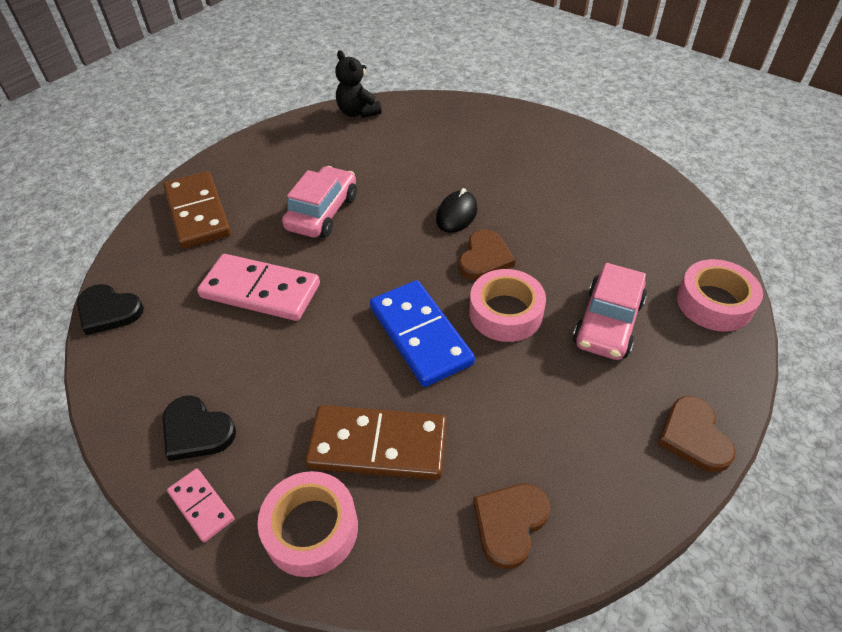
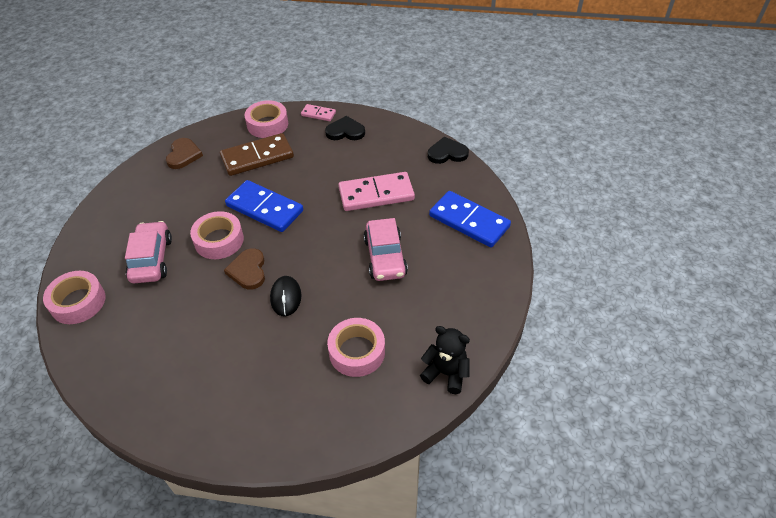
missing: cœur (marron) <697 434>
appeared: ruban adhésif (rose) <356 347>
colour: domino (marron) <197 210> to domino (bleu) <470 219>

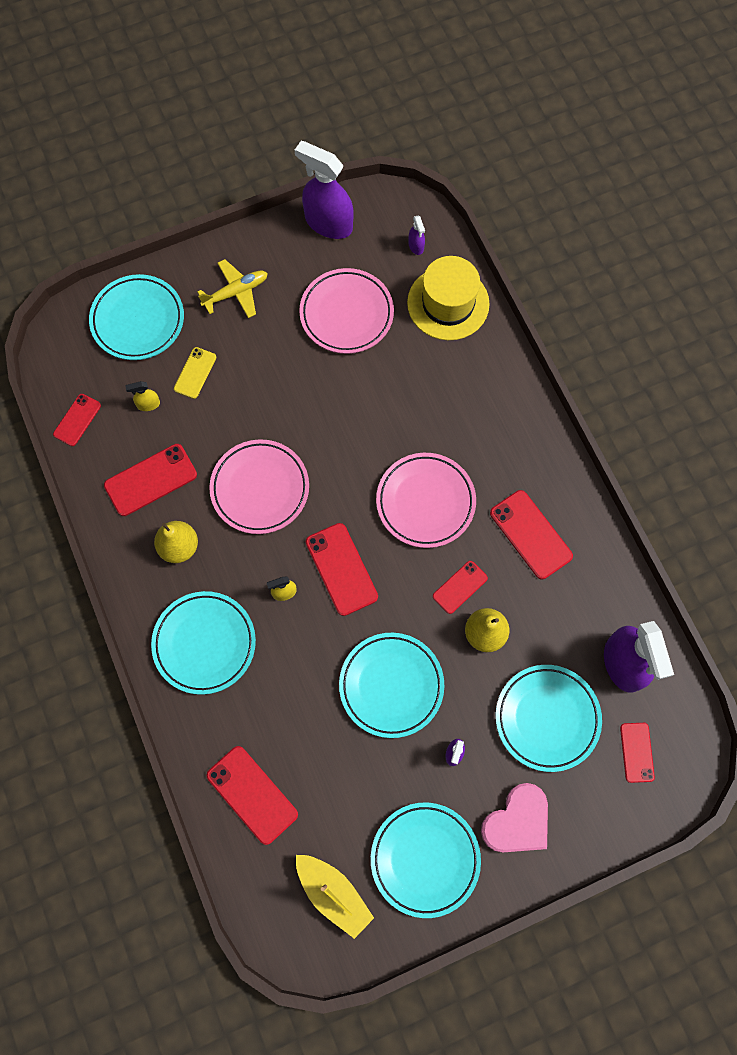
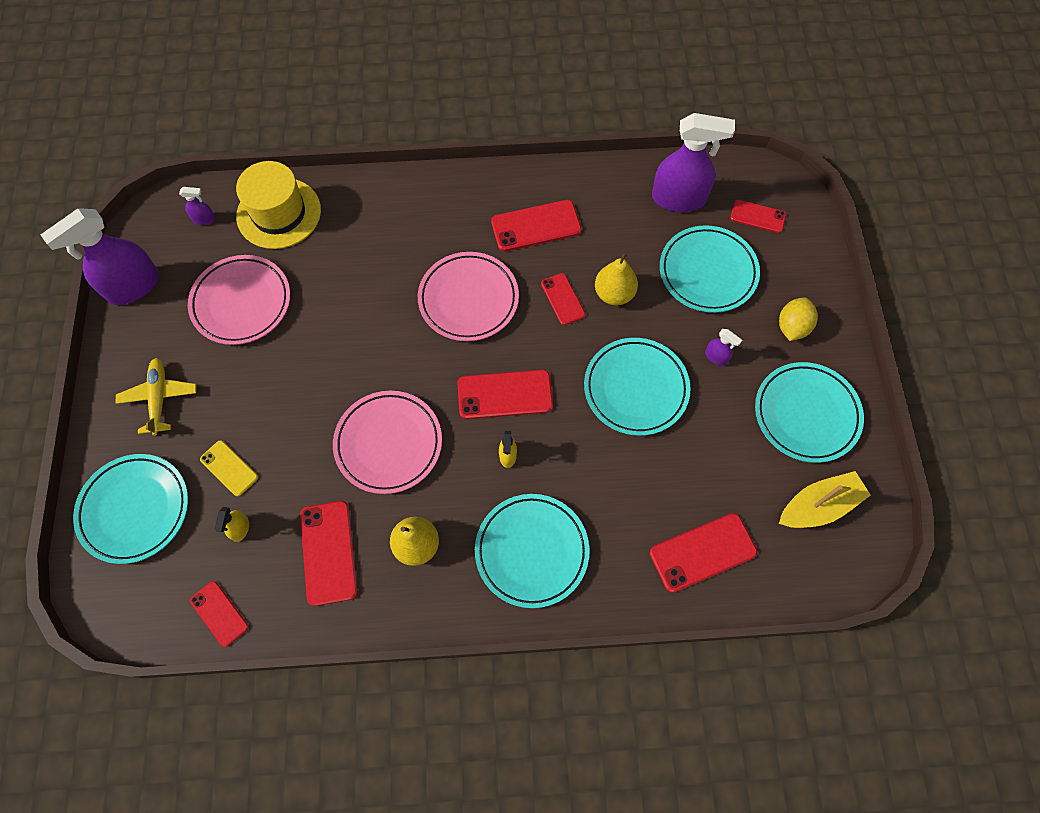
exchanged: cœur (rose) <514 817> to citron (jaune) <798 319>

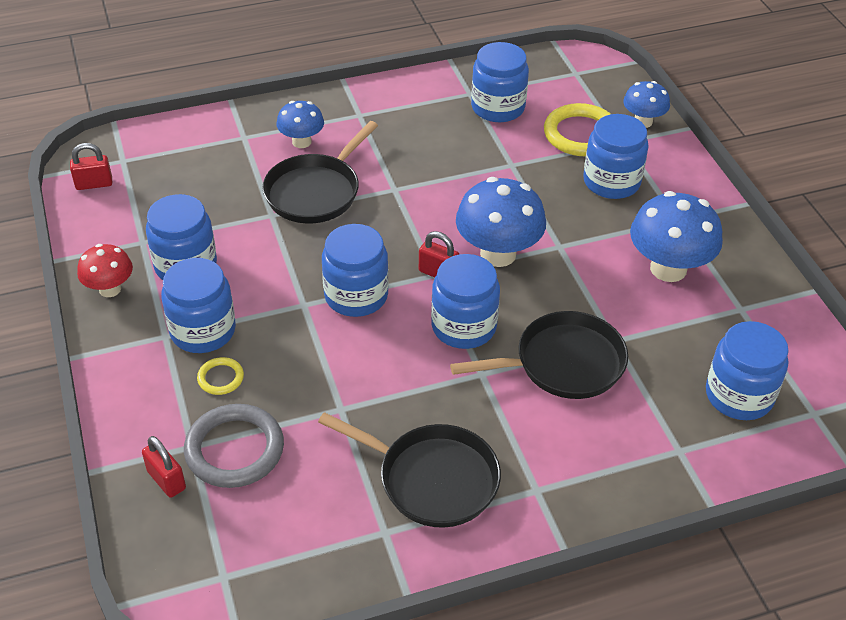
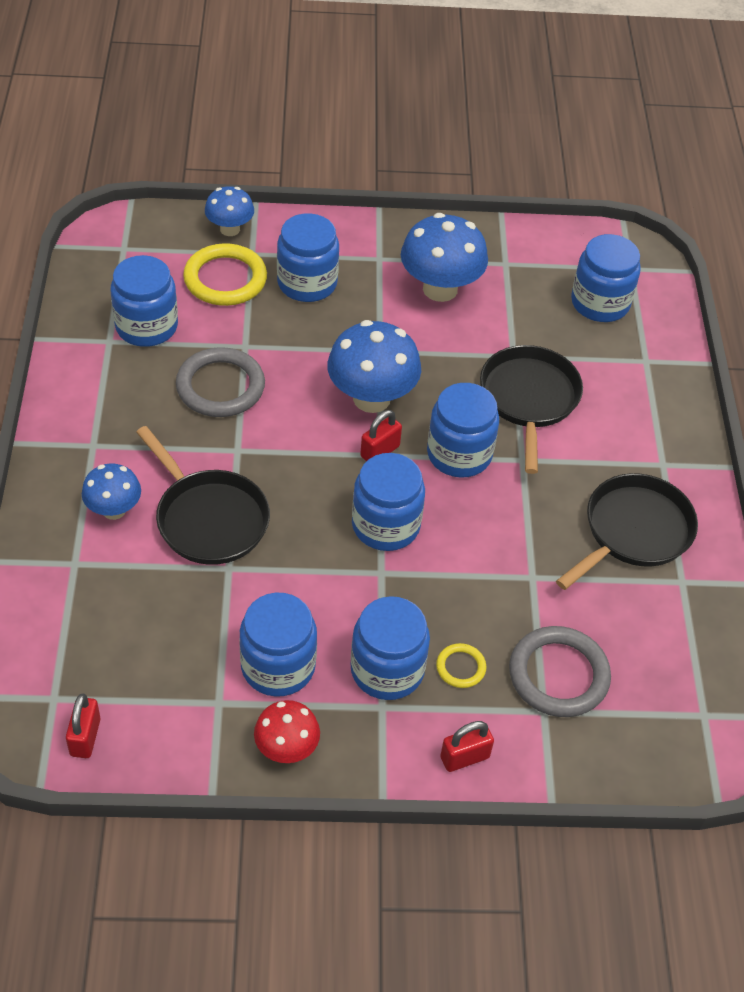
appeared: anneau (gris) <220 382>
relocated: cadenas (rouge) <164 467> to <467 746>

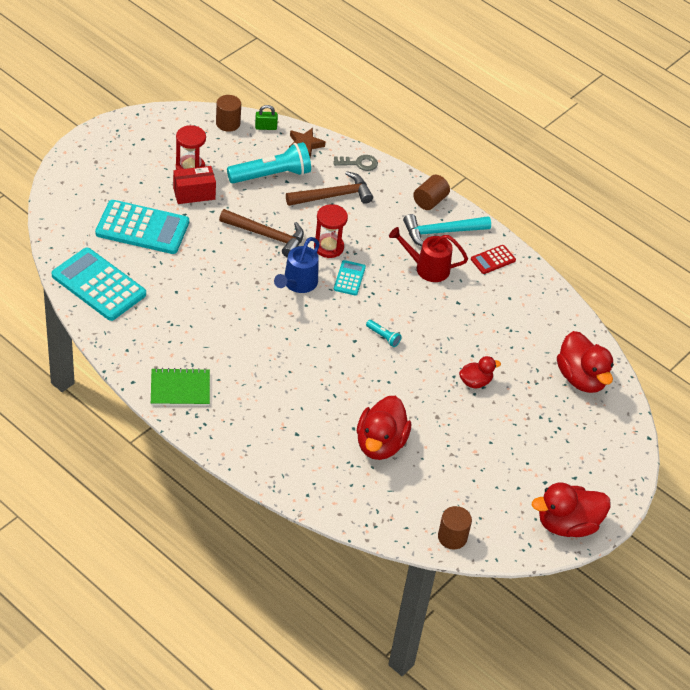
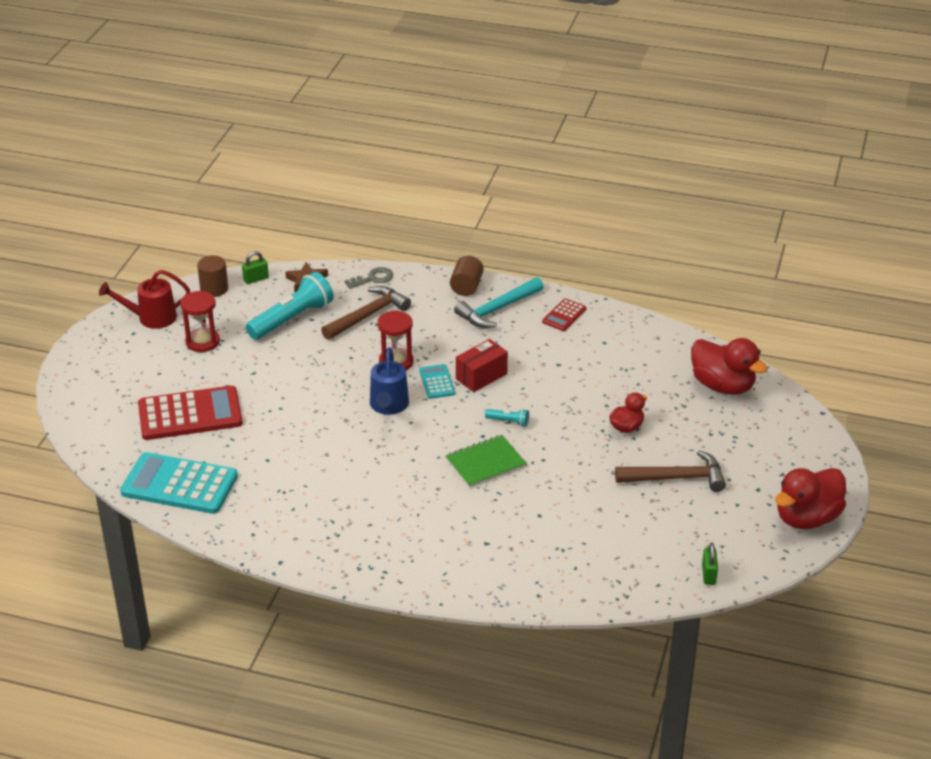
missing: canard (rouge) <384 428>
relocated: carnet (vert) <180 387> to <486 461>; boîte (rouge) <194 185> to <482 365>; marteau (marron) <261 233> to <670 471>; arrosoir (rouge) <428 254> to <144 299>
exchanged: cylindre (marron) <455 528> to cadenas (vert) <710 564>
colour: calculatrice (turquoise) <142 227> to calculatrice (rouge) <190 412>

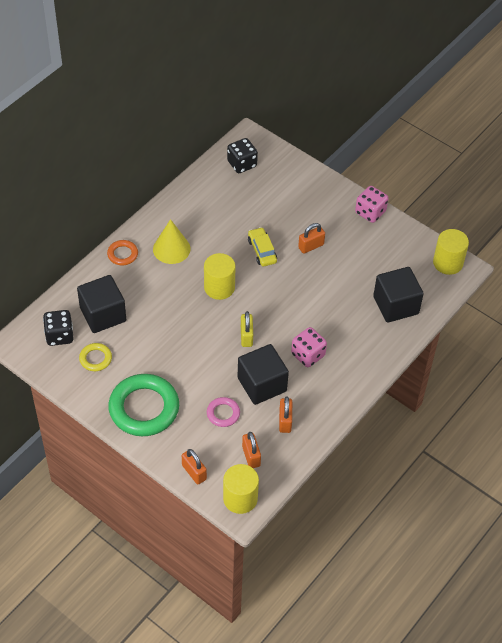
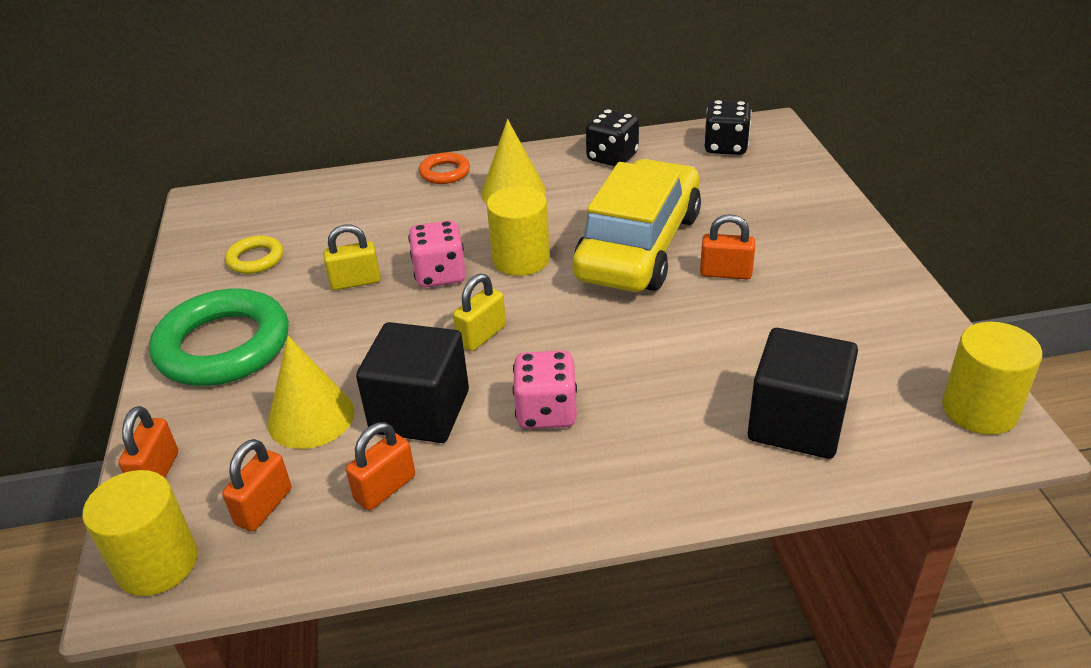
missing: cube (noir) <101 304>
appeared: cadenas (jaune) <352 257>
relocated: dé (noir) <58 328> to <612 138>; dé (rose) <371 204> to <437 254>
exchanged: anneau (rose) <223 412> to cône (jaune) <311 392>
size: voiture (jaune) <262 246> = <636 225> x2.30

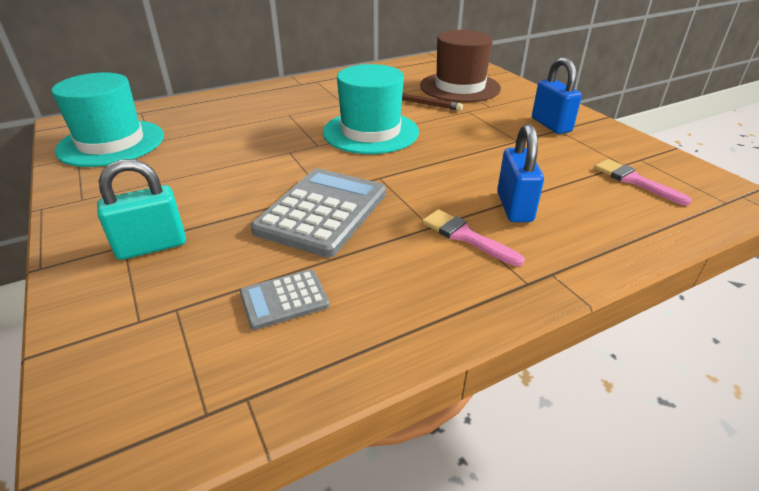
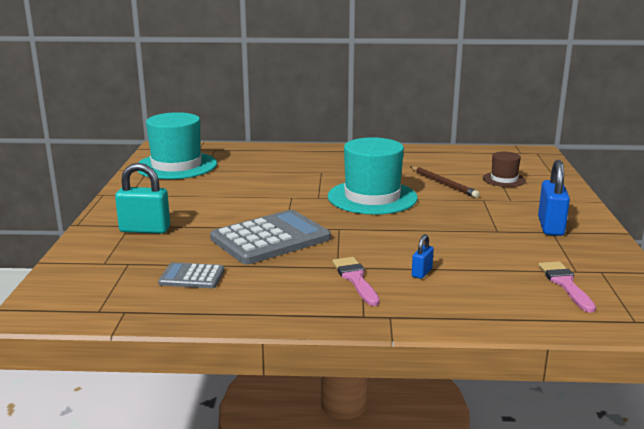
size: chapeau (marron) <460 66> = <504 169> x0.50; cadenas (bleu) <520 173> = <423 256> x0.52

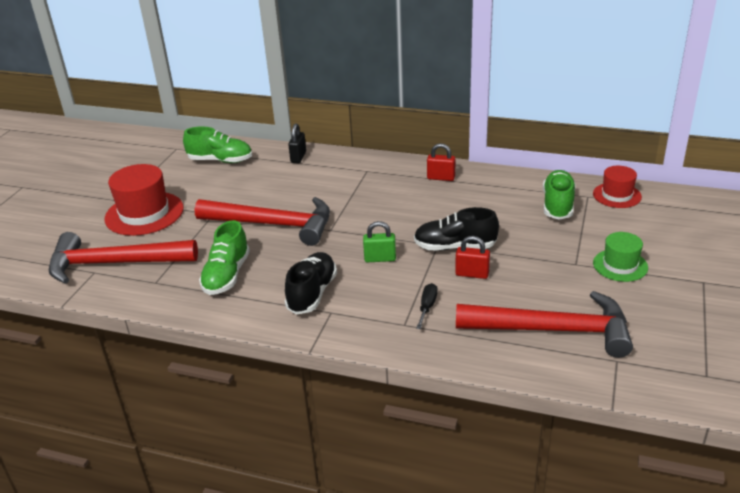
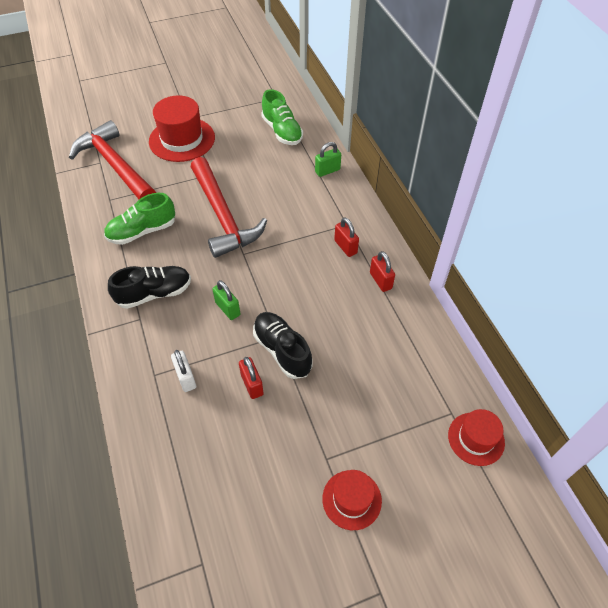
missing: marteau (rouge) <544 324>; chaussure (vert) <559 195>
appeared: cadenas (rouge) <346 237>
exchanged: tournevis (noir) <427 306> to cadenas (blanc) <183 371>
colour: cadenas (noir) <297 143> to cadenas (vert) <328 159>; chapeau (vert) <620 257> to chapeau (rouge) <352 500>

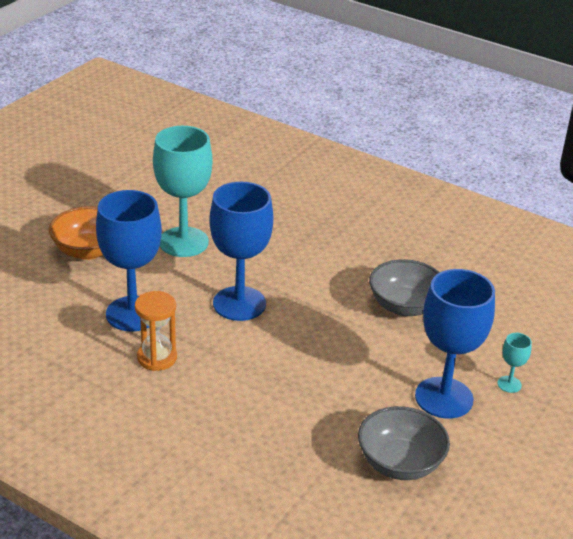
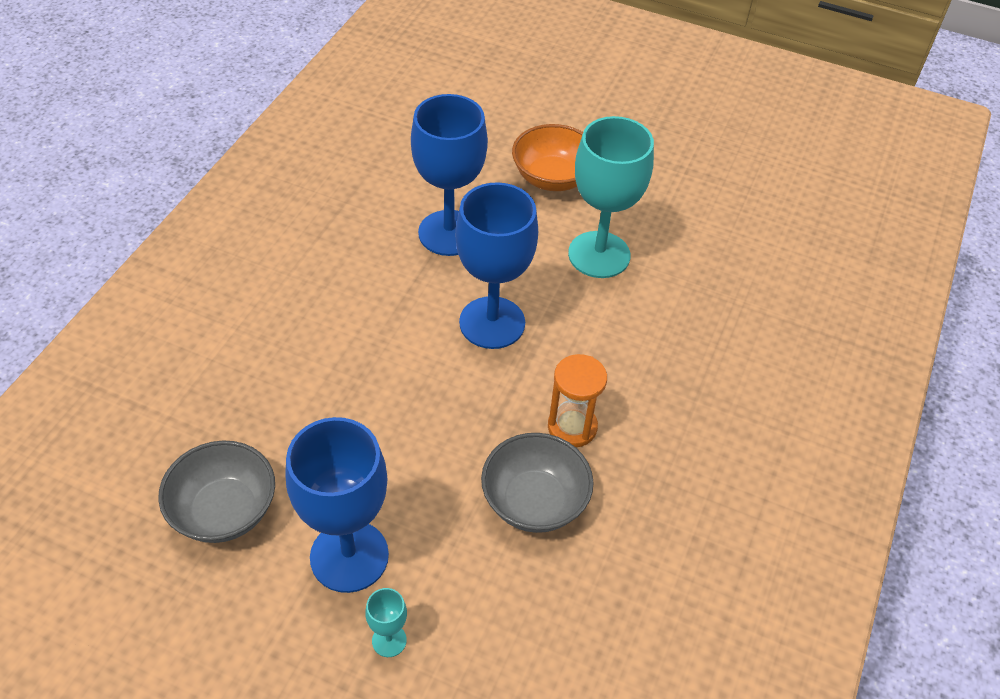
relocated: sablier (orange) <156 331> to <577 400>

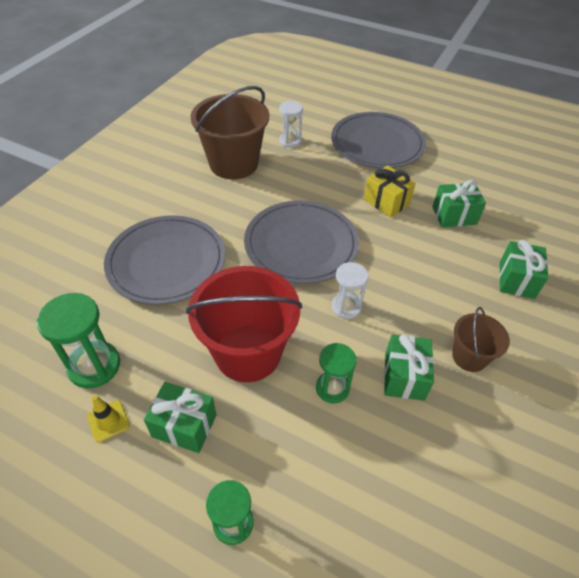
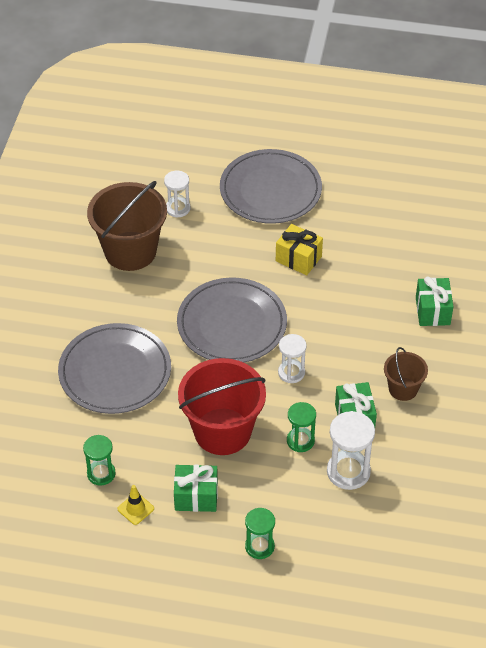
missing: cadeau (vert) <459 203>
appeared: sablier (blanc) <351 450>
size: sablier (vert) <78 340> = <99 460> x0.65

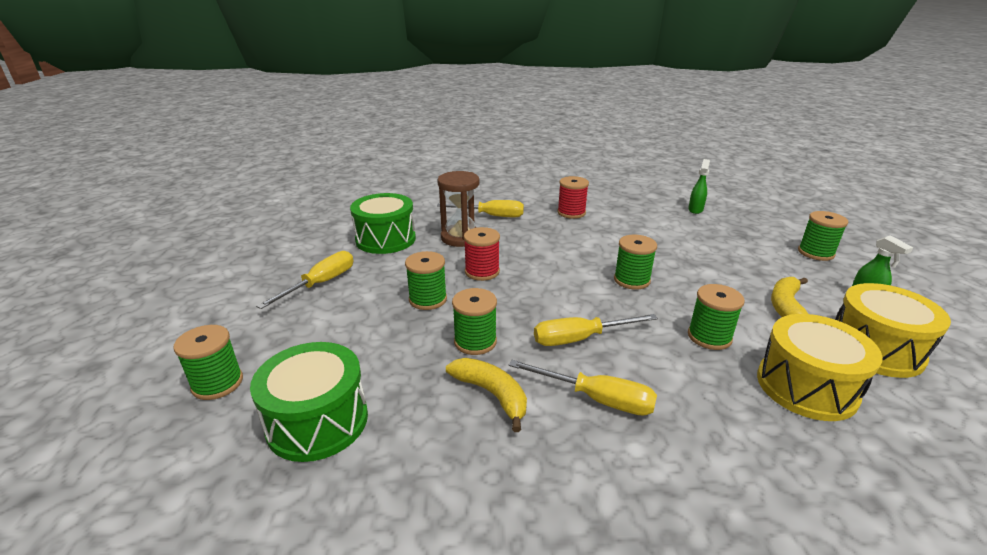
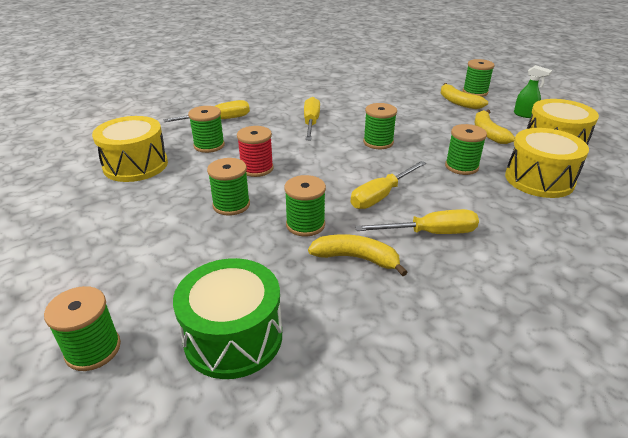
missing: bobine (rouge) <573 197>; vaporisateur (vert) <699 186>
appeared: banane (jaune) <464 96>
relocated: tournevis (jaune) <304 280> to <312 118>
exchanged: sablier (marron) <458 209> to bobine (vert) <206 129>
colour: tambour (vert) <383 223> to tambour (jaune) <130 149>

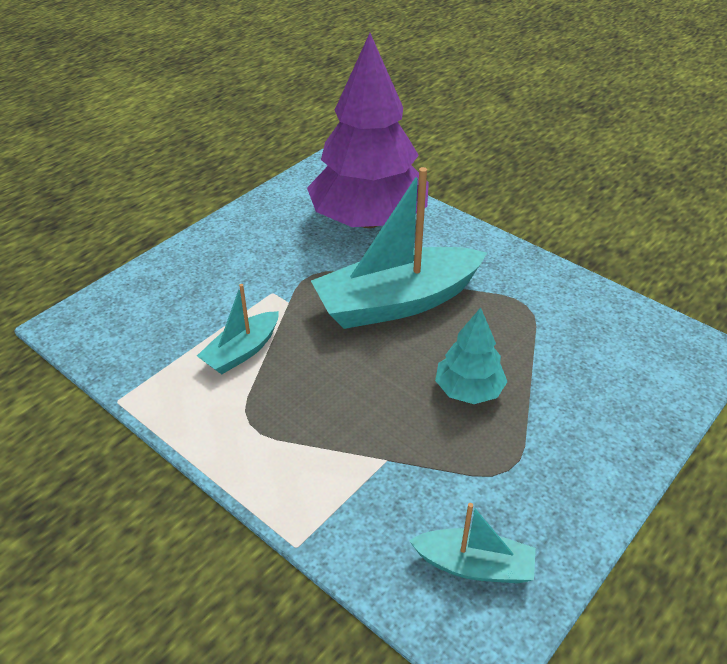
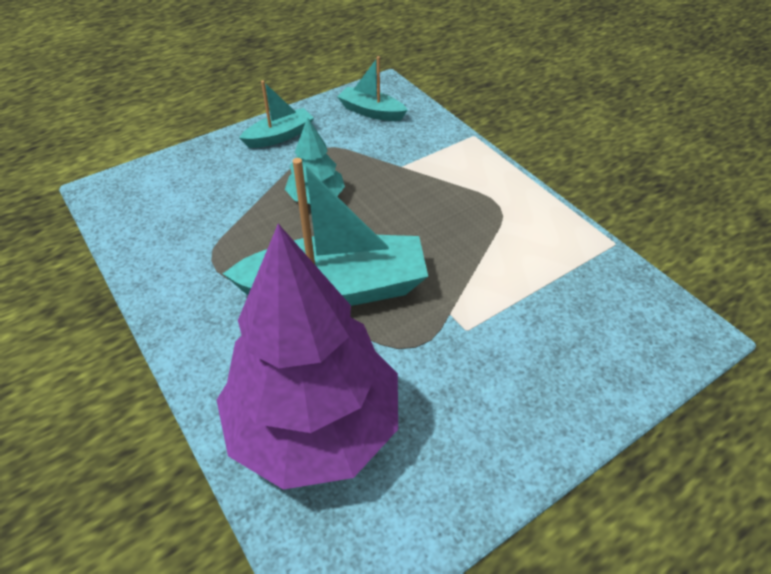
relocated: bateau (turquoise) <238 329> to <276 114>

